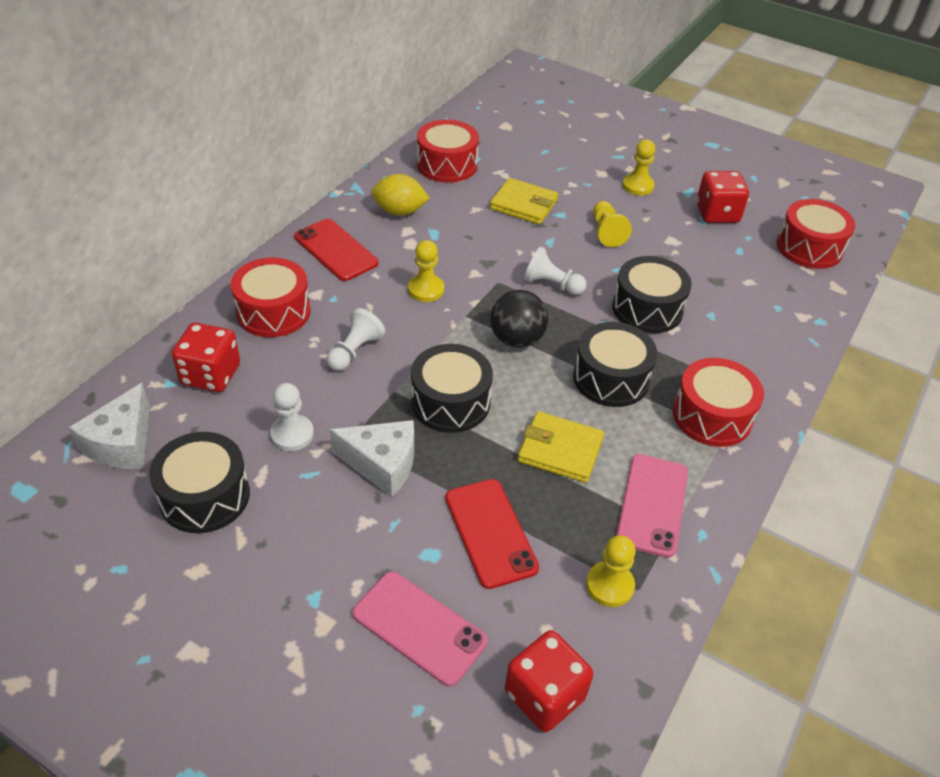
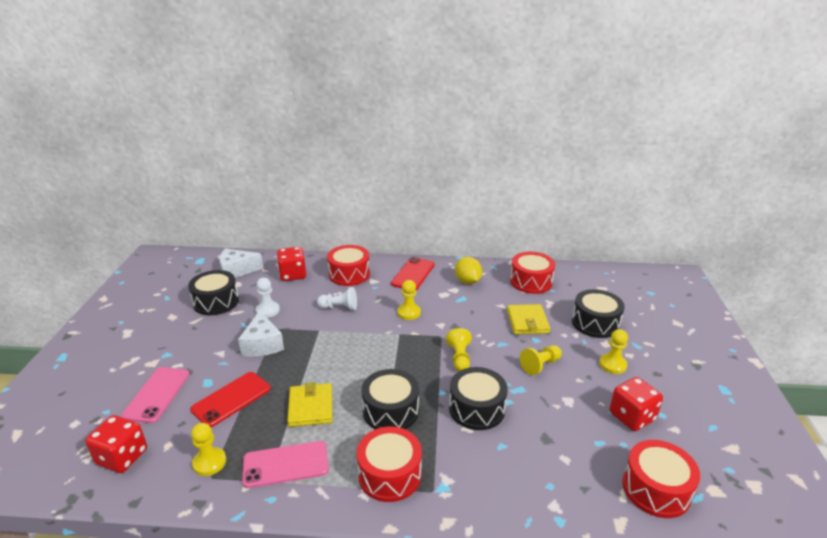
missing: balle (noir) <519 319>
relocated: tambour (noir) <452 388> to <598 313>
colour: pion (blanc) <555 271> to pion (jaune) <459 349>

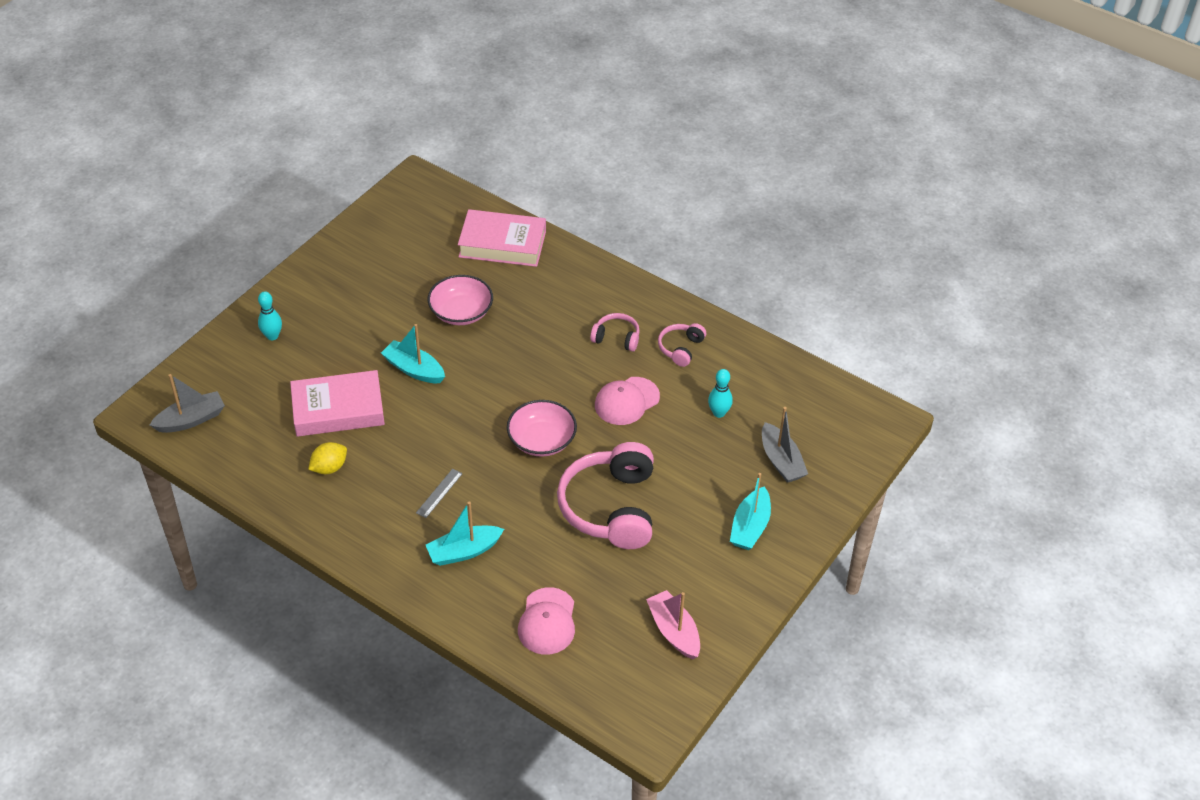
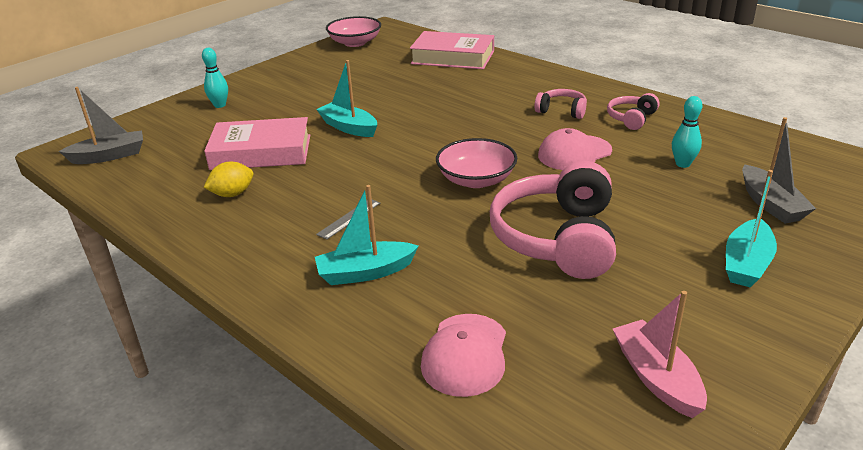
relocated: bol (rose) <460 300> to <353 31>

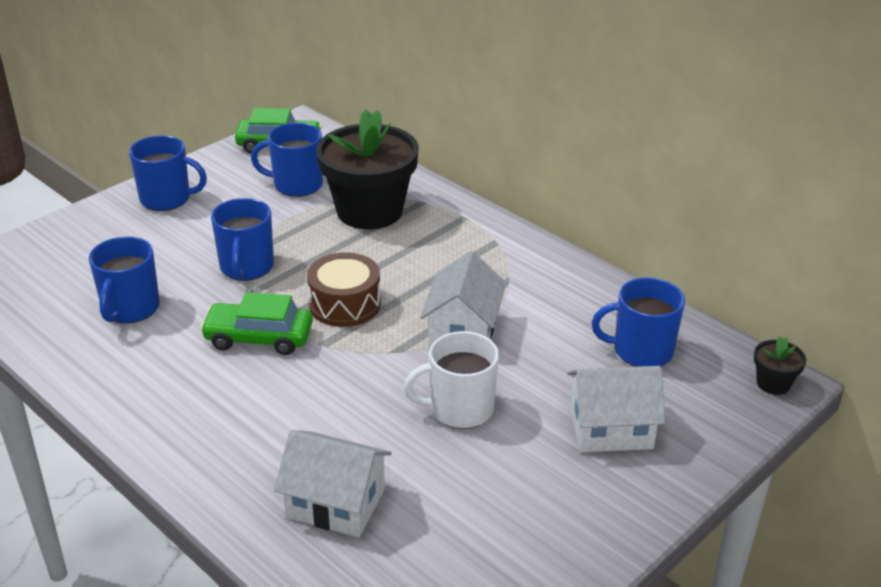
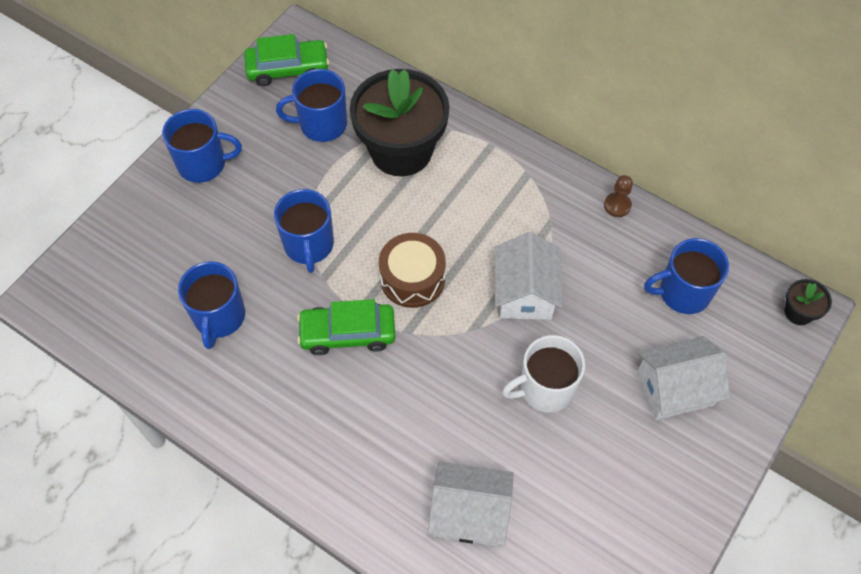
appeared: pion (marron) <618 196>

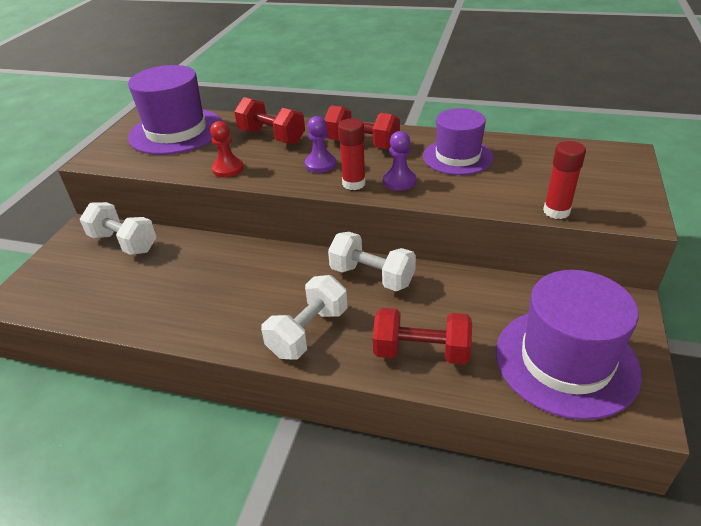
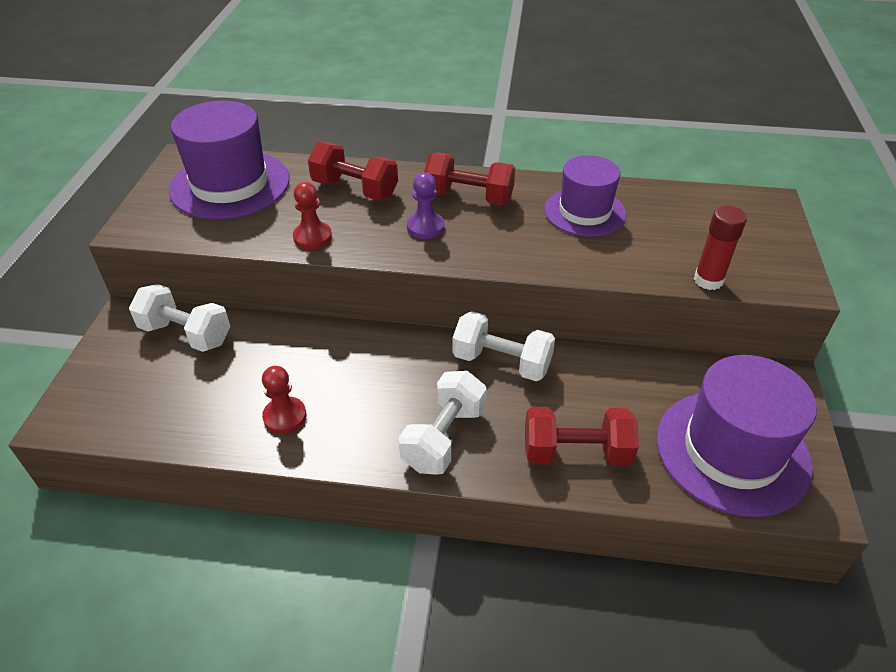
missing: bâton de colle (rouge) <352 154>; pion (violet) <399 161>
appeared: pion (rouge) <284 400>

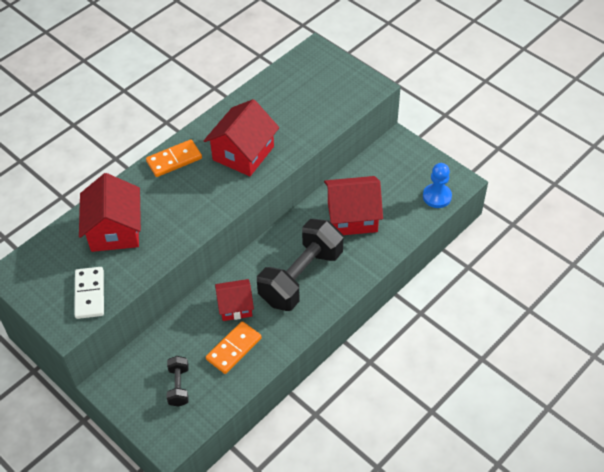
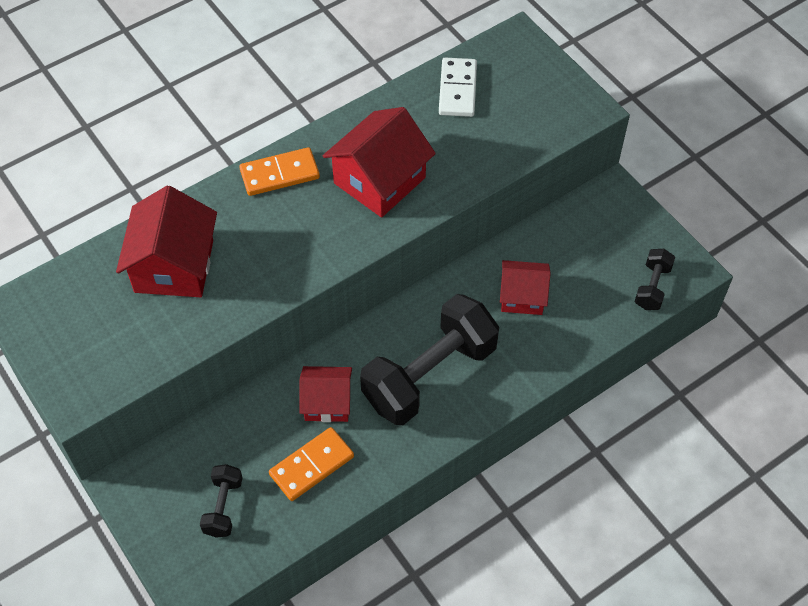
relocated: domino (blanc) <89 293> to <458 87>
exchanged: pion (bleu) <437 185> to haltère (noir) <655 279>
size: maison (rouge) <353 205> = <525 287> x0.62

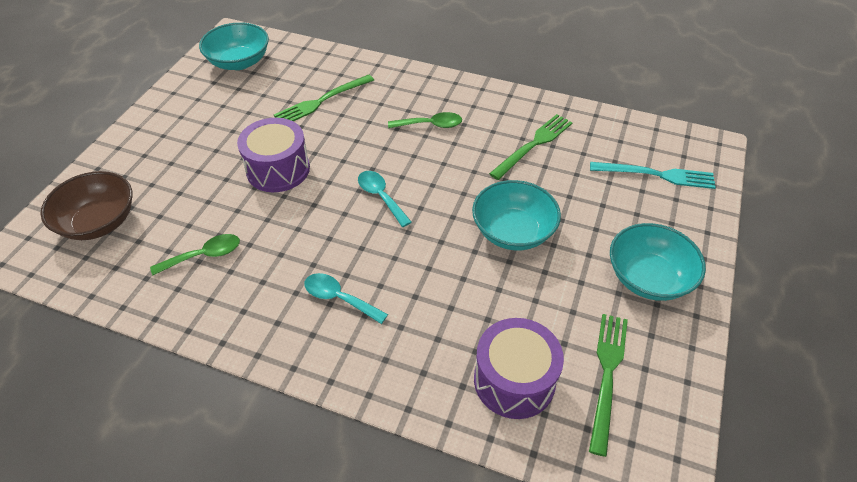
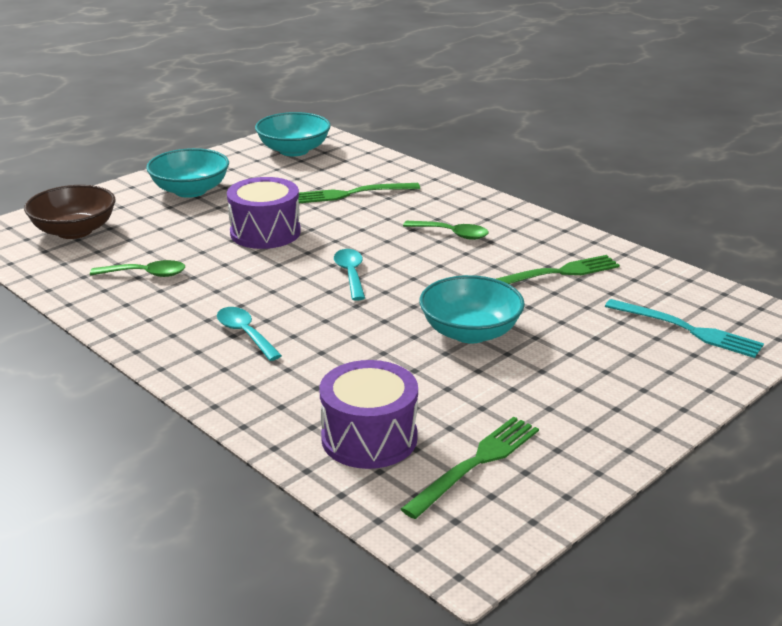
relocated: bol (turquoise) <658 262> to <187 173>

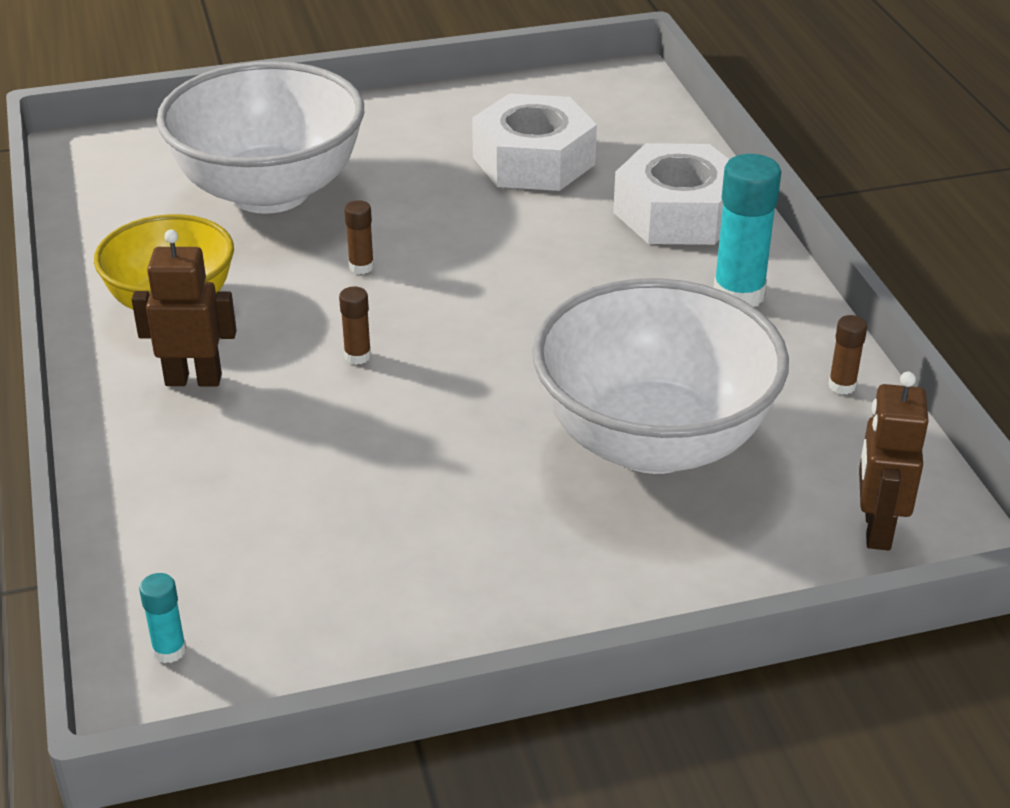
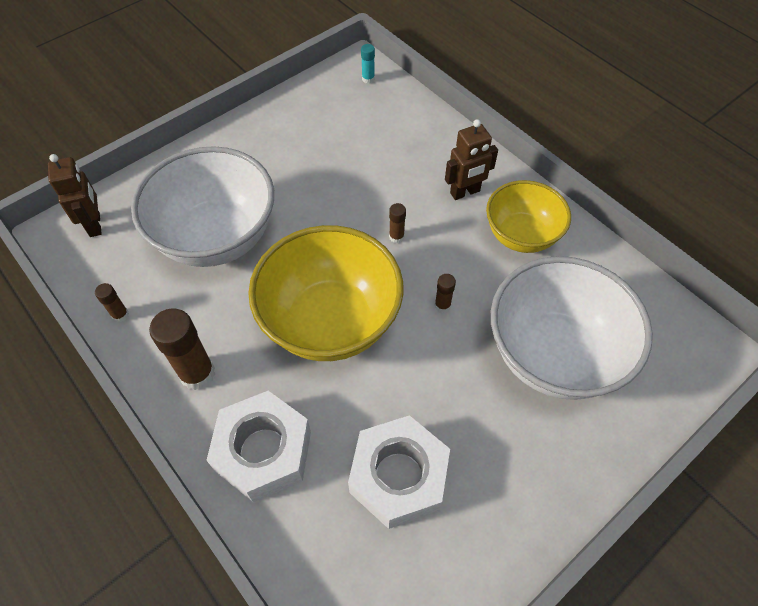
appeared: bol (jaune) <325 293>
colour: bâton de colle (turquoise) <747 230> to bâton de colle (marron) <182 349>

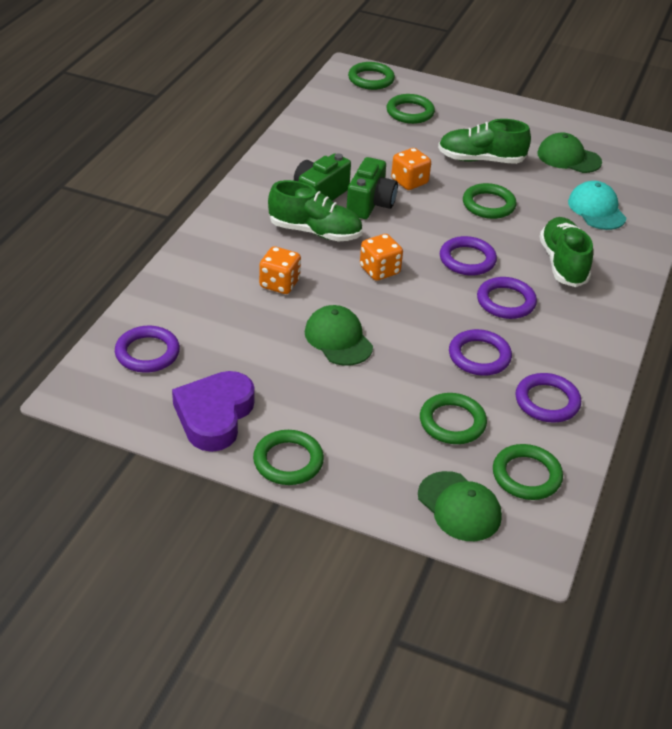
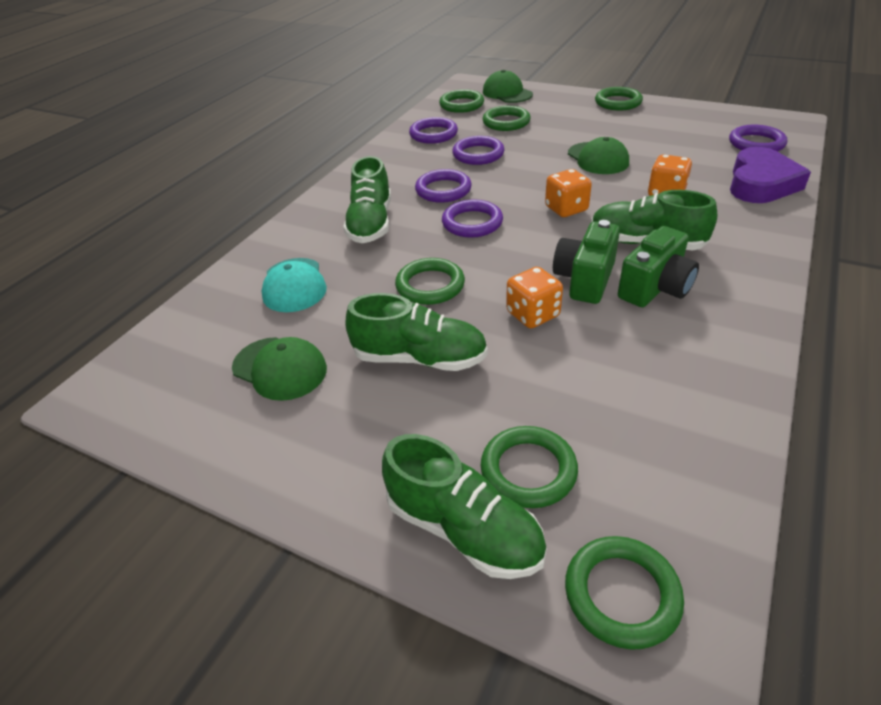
appeared: chaussure (vert) <464 506>
relocated: cœur (violet) <213 411> to <770 175>

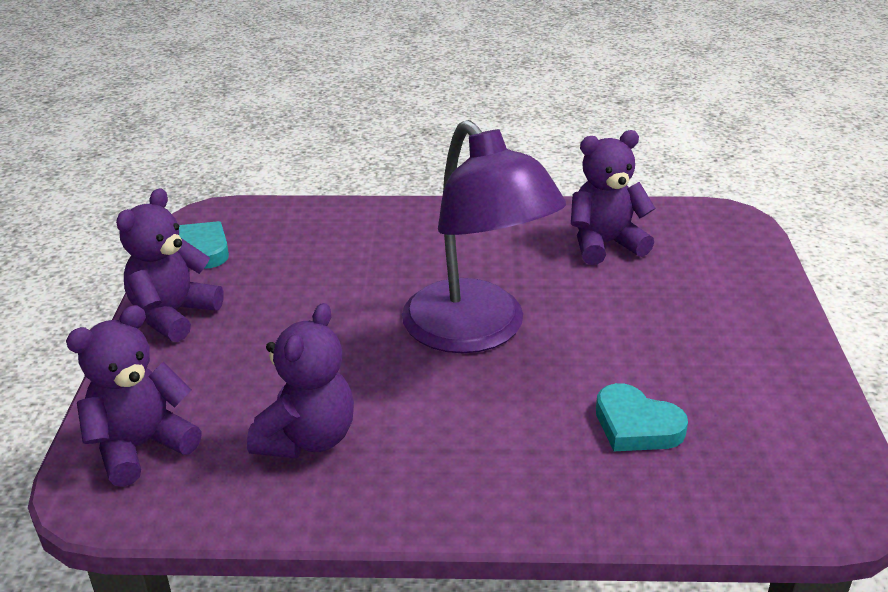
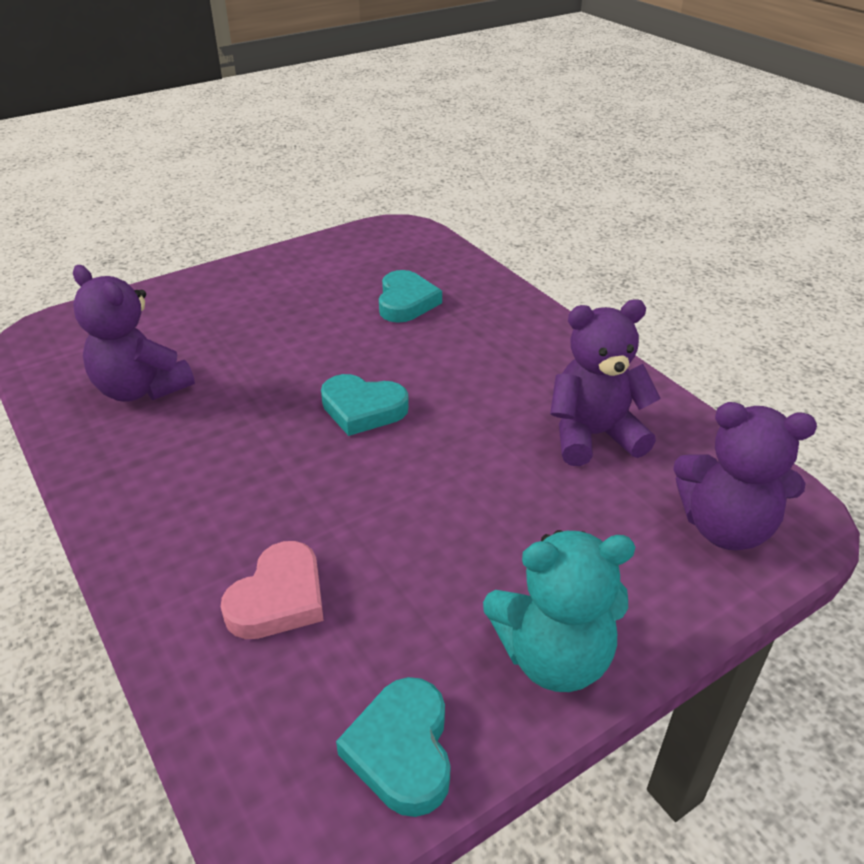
appeared: cœur (rose) <272 590>
exchanged: lampe (violet) <484 236> to cœur (turquoise) <365 405>
colour: ours en peluche (violet) <170 265> to ours en peluche (turquoise) <559 611>

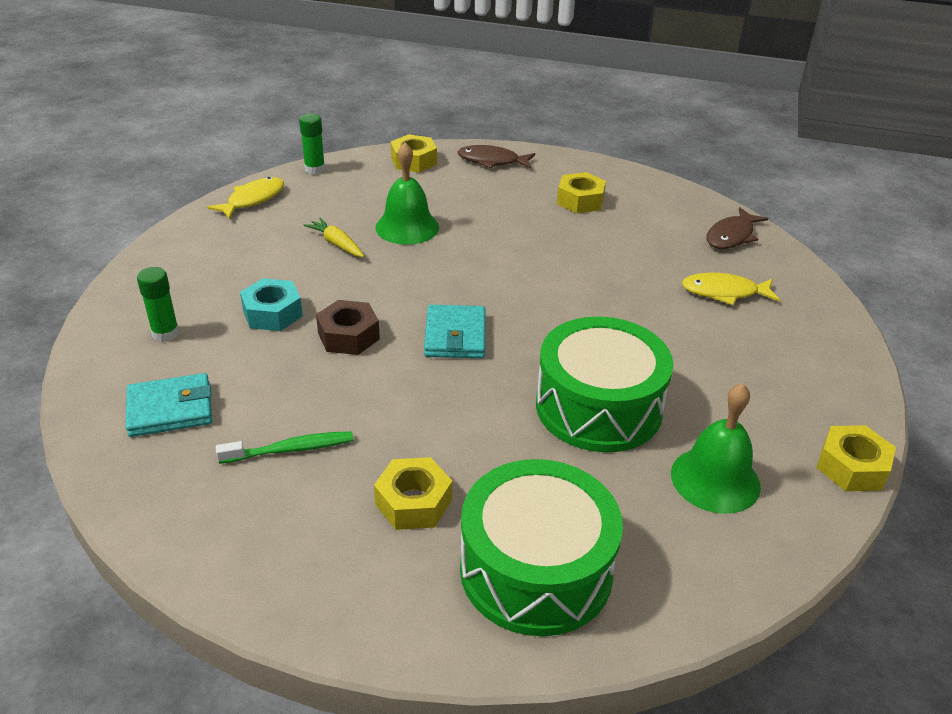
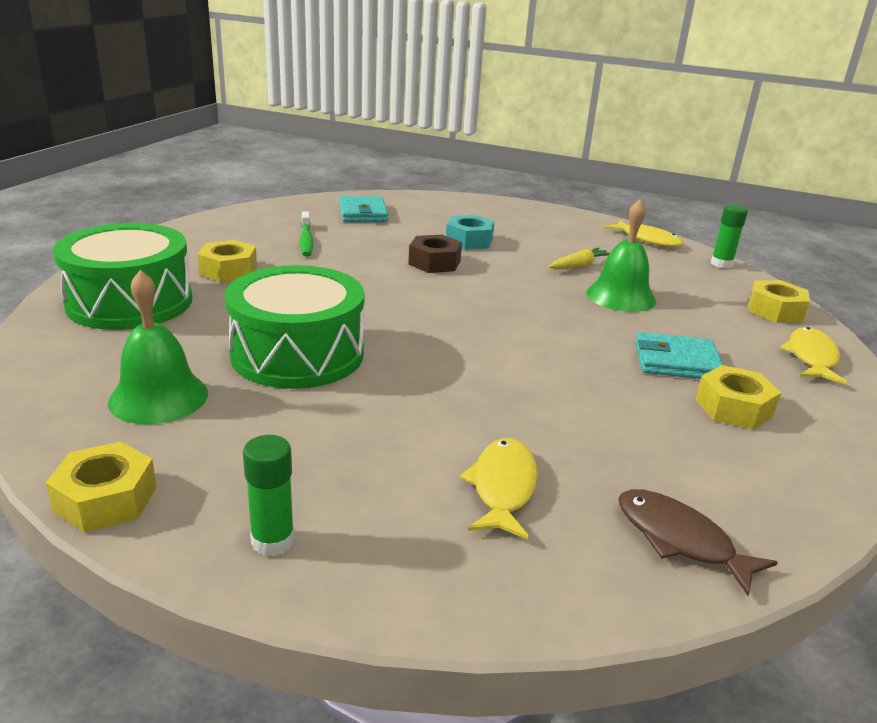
relocated: bâton de colle (vert) <158 304> to <268 495>; portefeuille (turquoise) <454 331> to <679 355>
colour: poisson (marron) <496 157> to poisson (jaune) <813 355>

